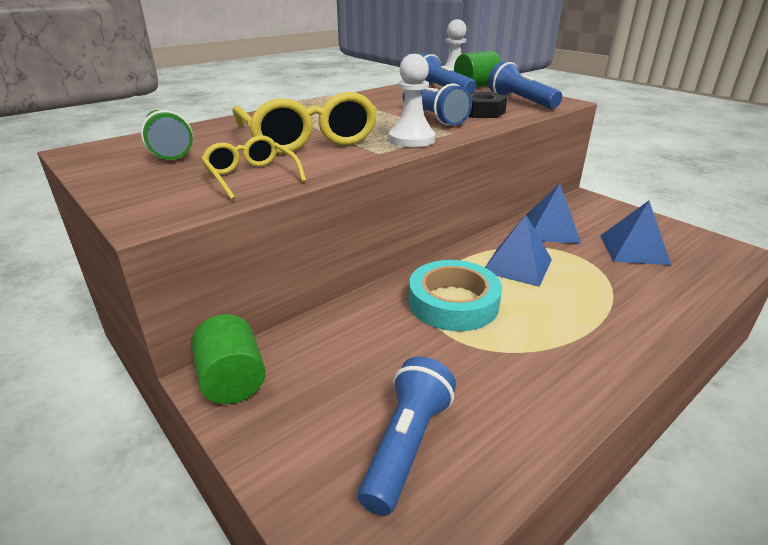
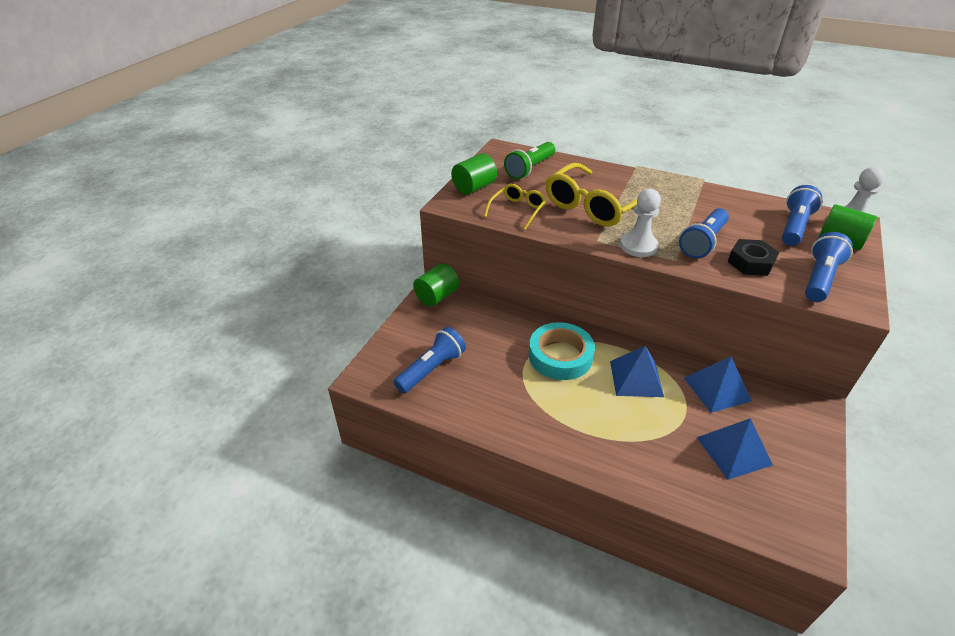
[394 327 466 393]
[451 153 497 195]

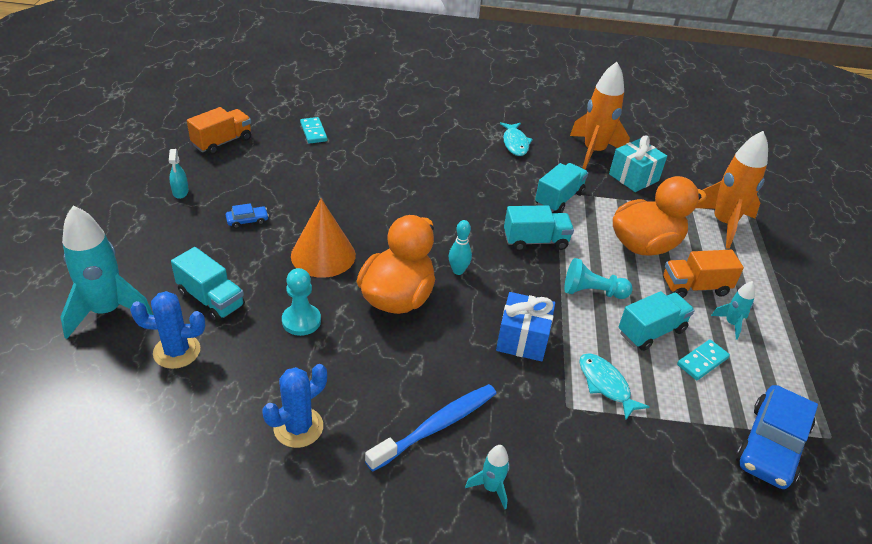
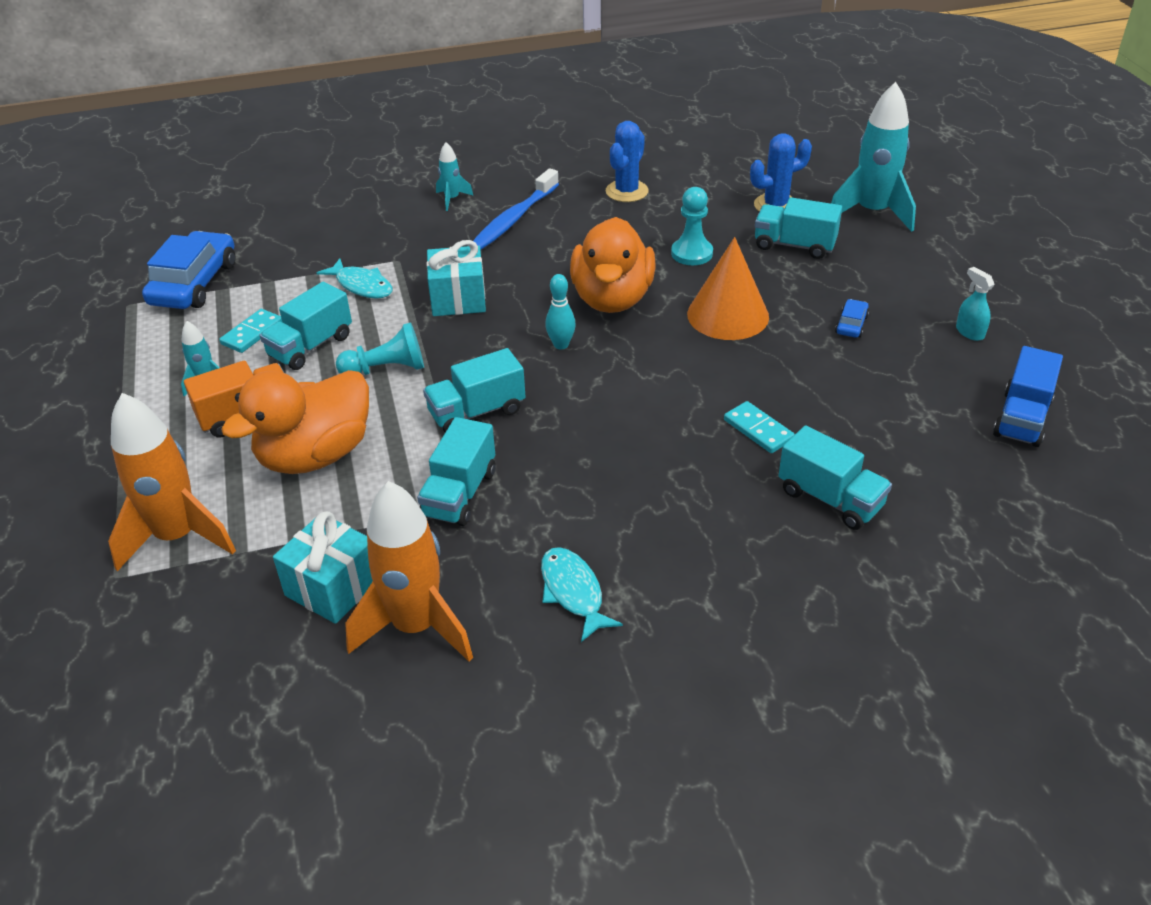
[993 346 1063 447]
[835 299 869 338]
[724 401 795 453]
[427 240 486 316]
[778 425 892 530]

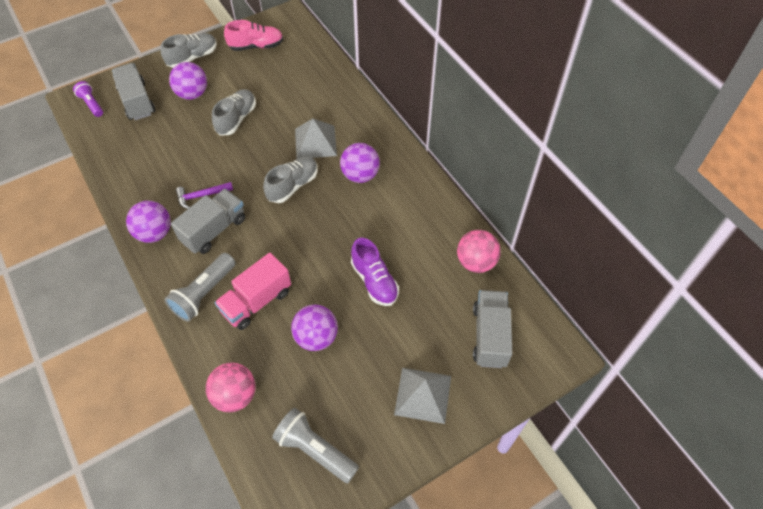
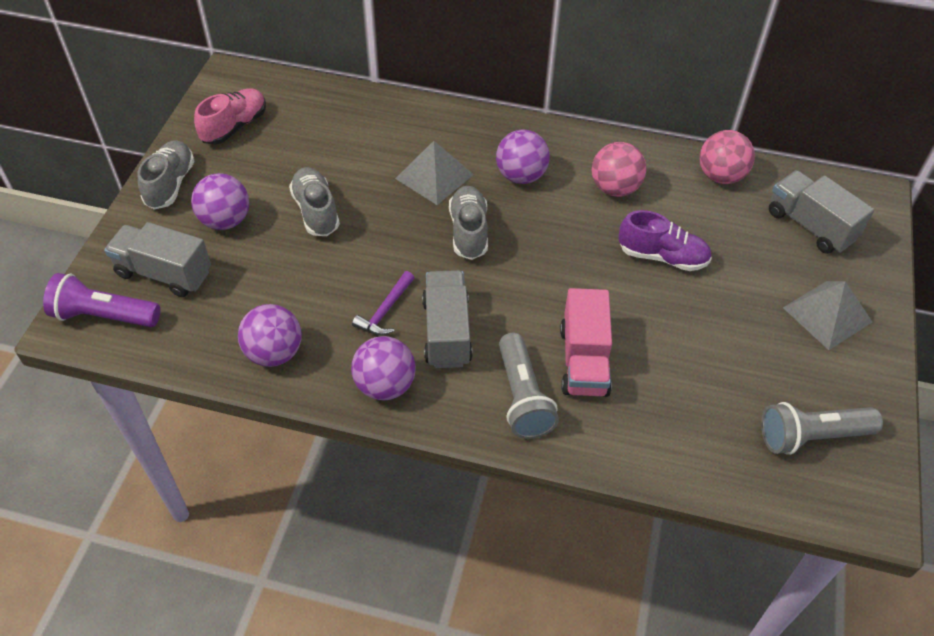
[43 273 160 327]
[592 142 646 197]
[238 304 302 367]

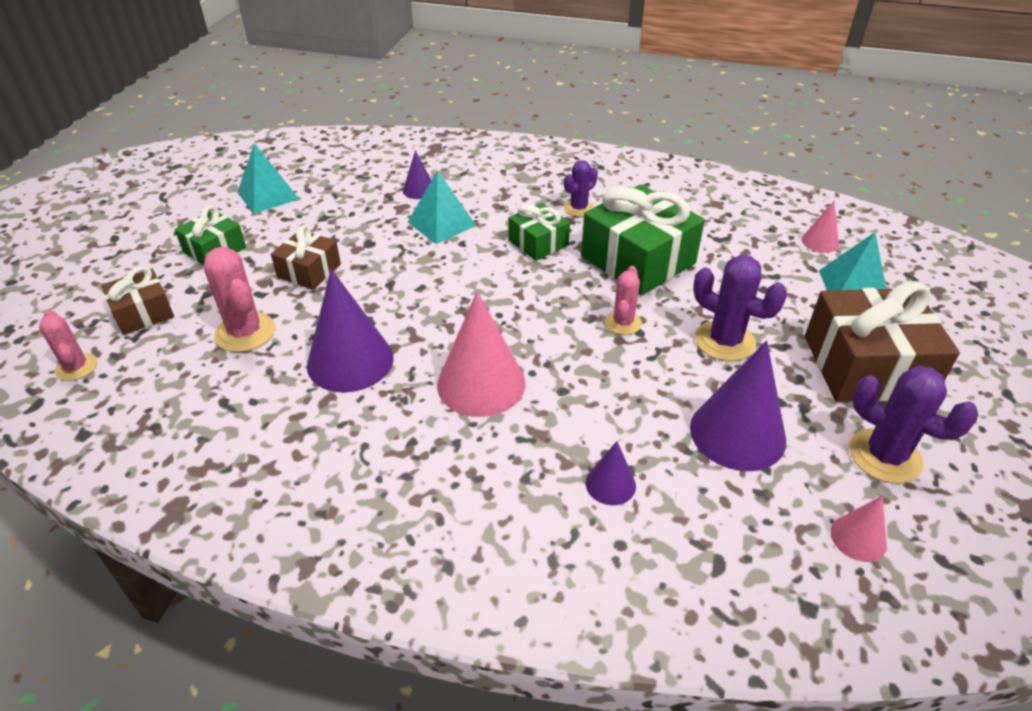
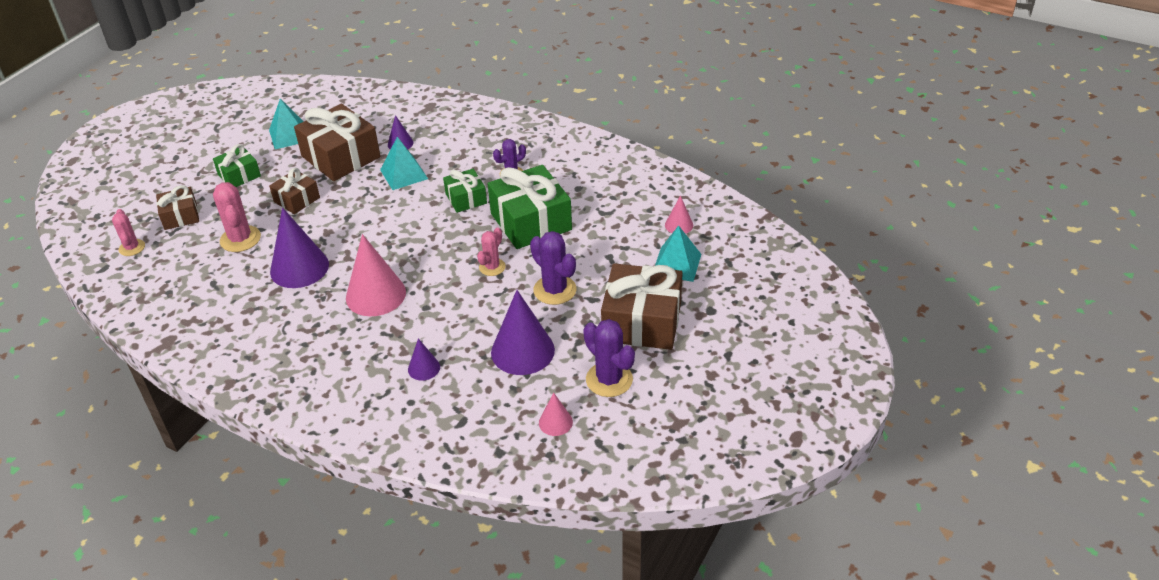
[294 104 381 181]

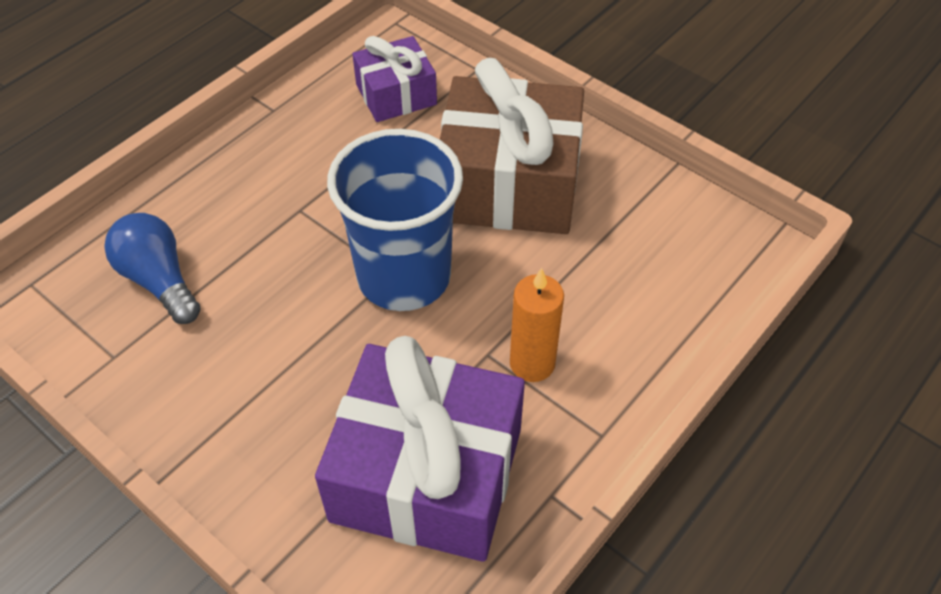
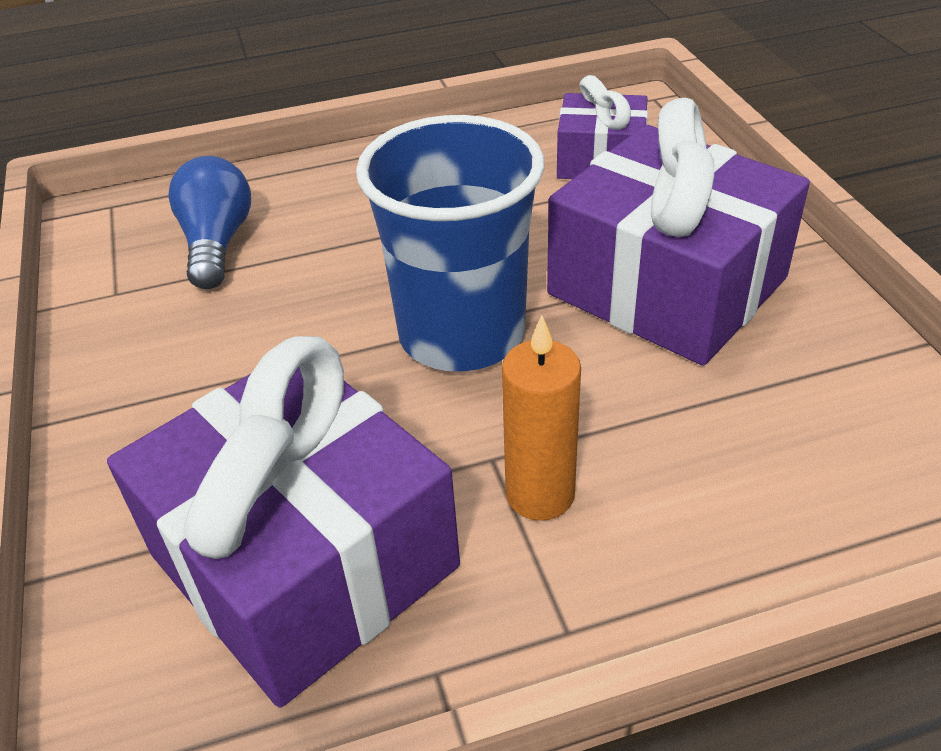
[547 98 810 366]

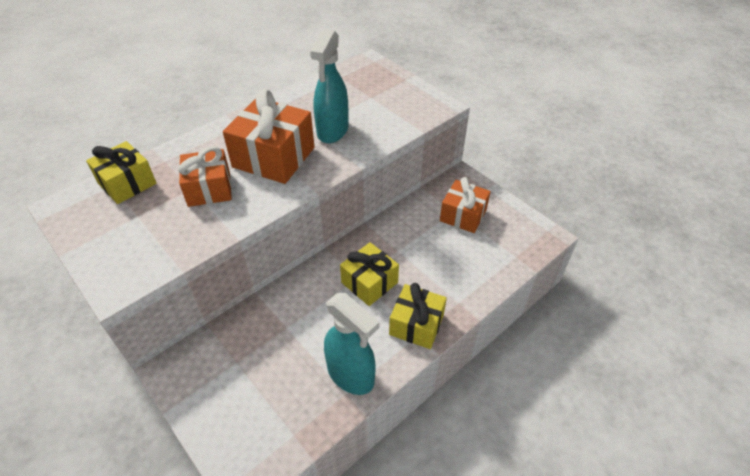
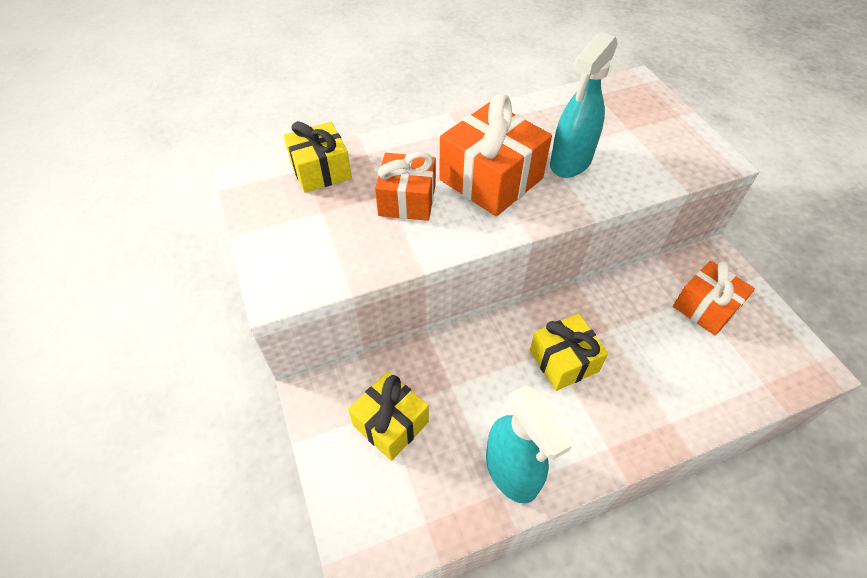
[348 372 429 461]

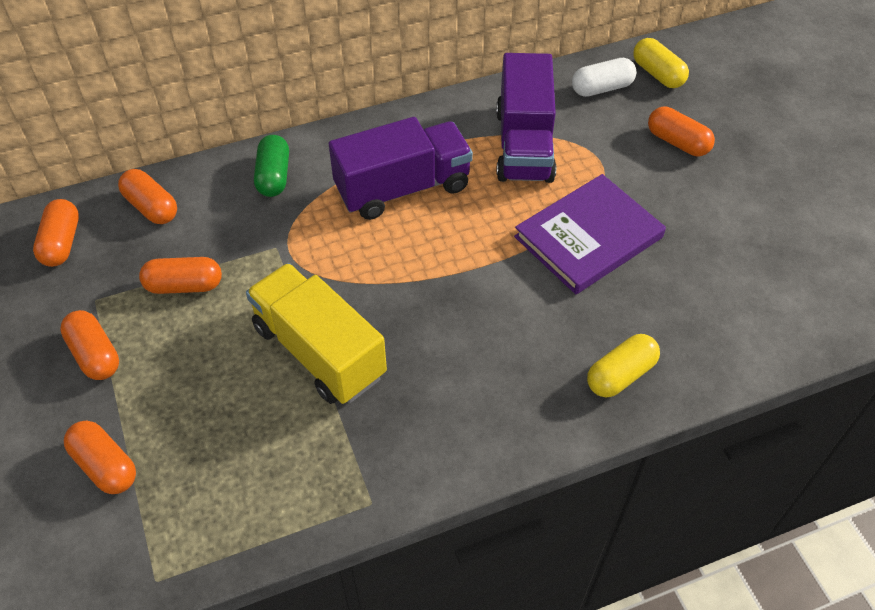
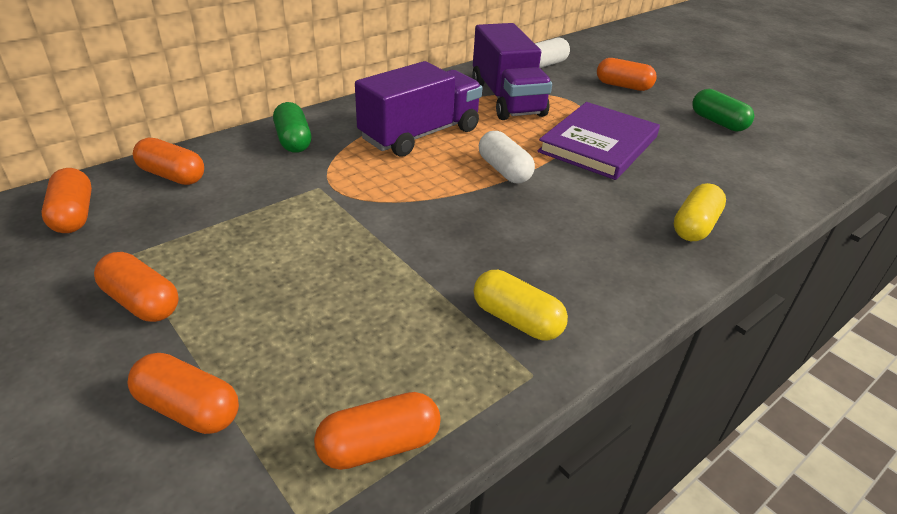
[314 392 441 470]
[246 263 387 404] (first image)
[474 270 568 340]
[479 131 535 183]
[692 89 754 132]

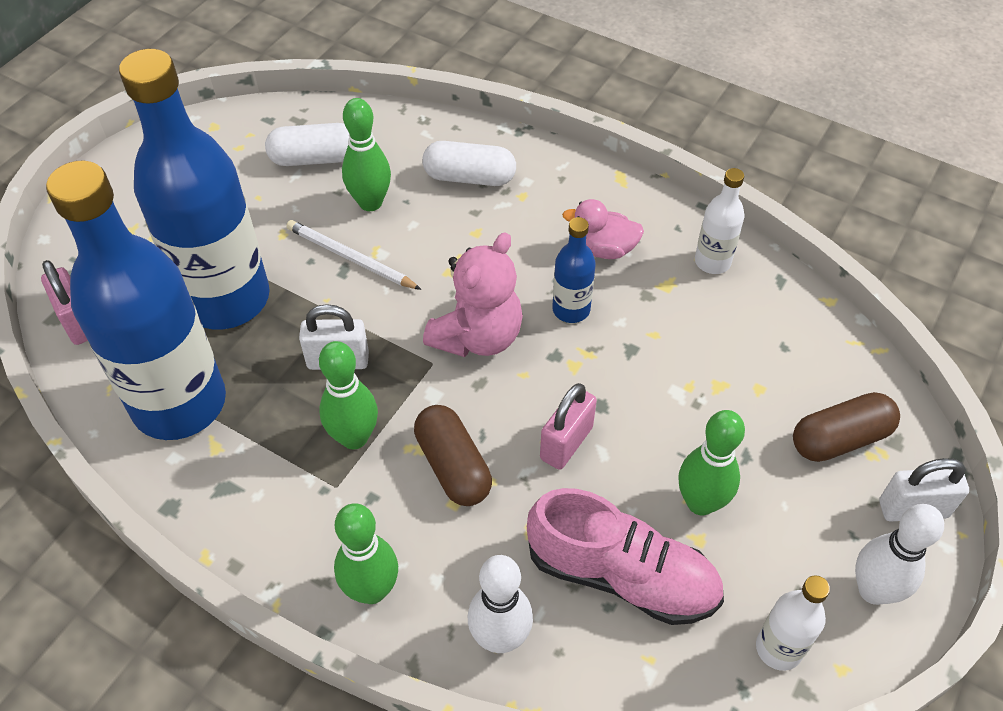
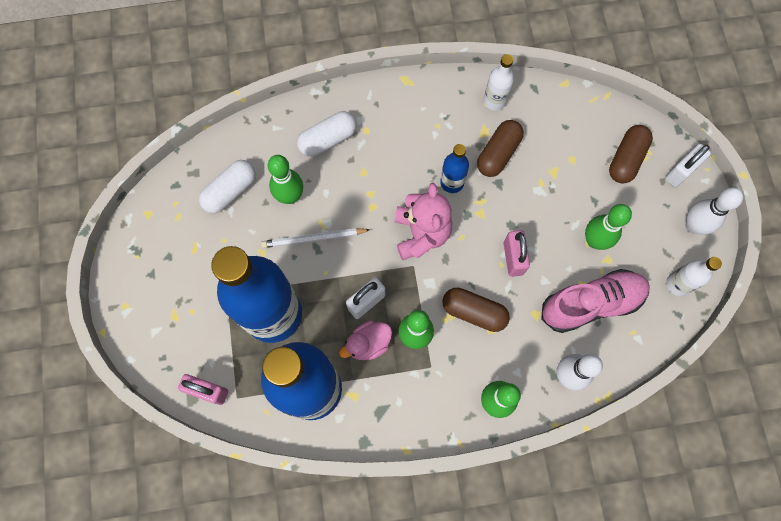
[339 320 392 360]
[477 120 523 177]

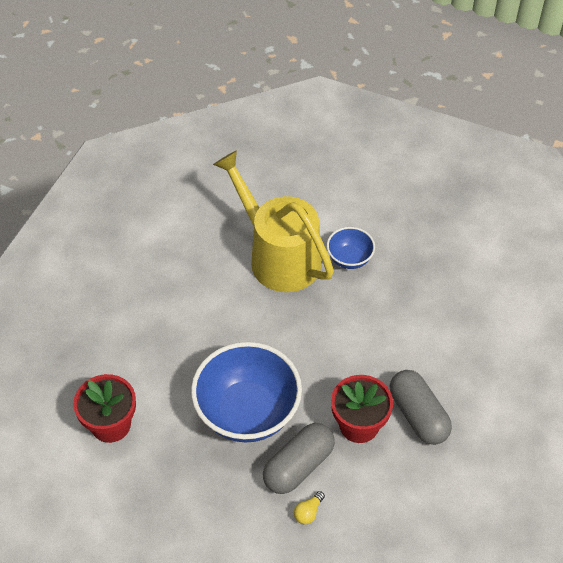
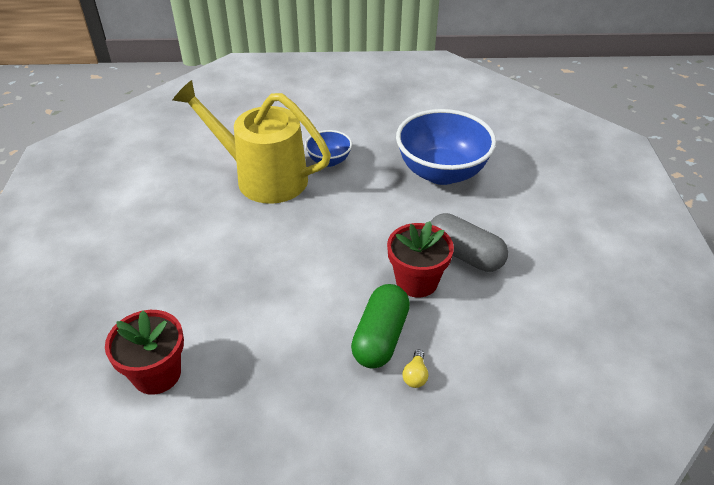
[396 109 496 185]
[351 284 410 368]

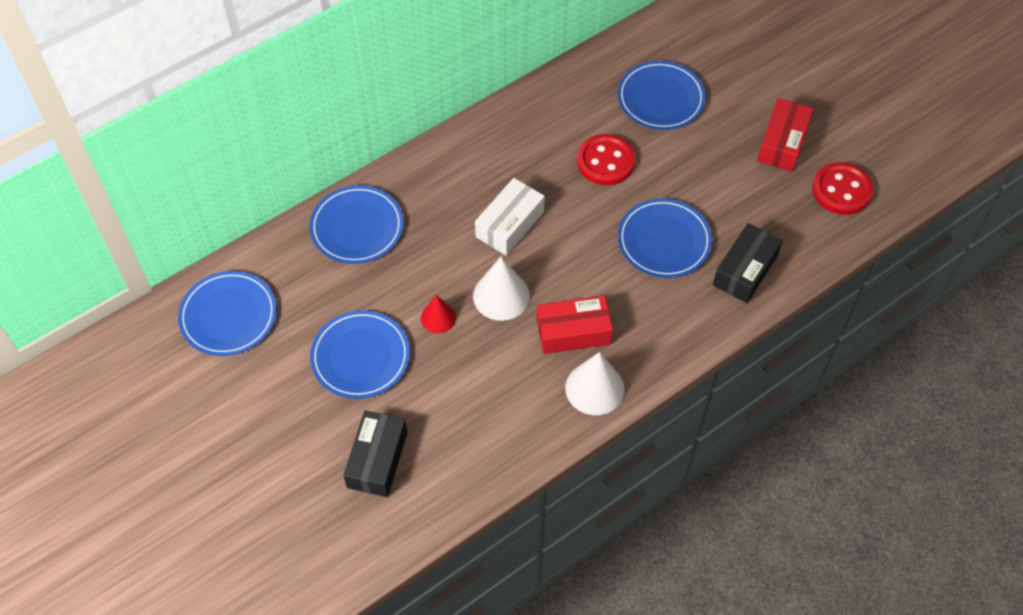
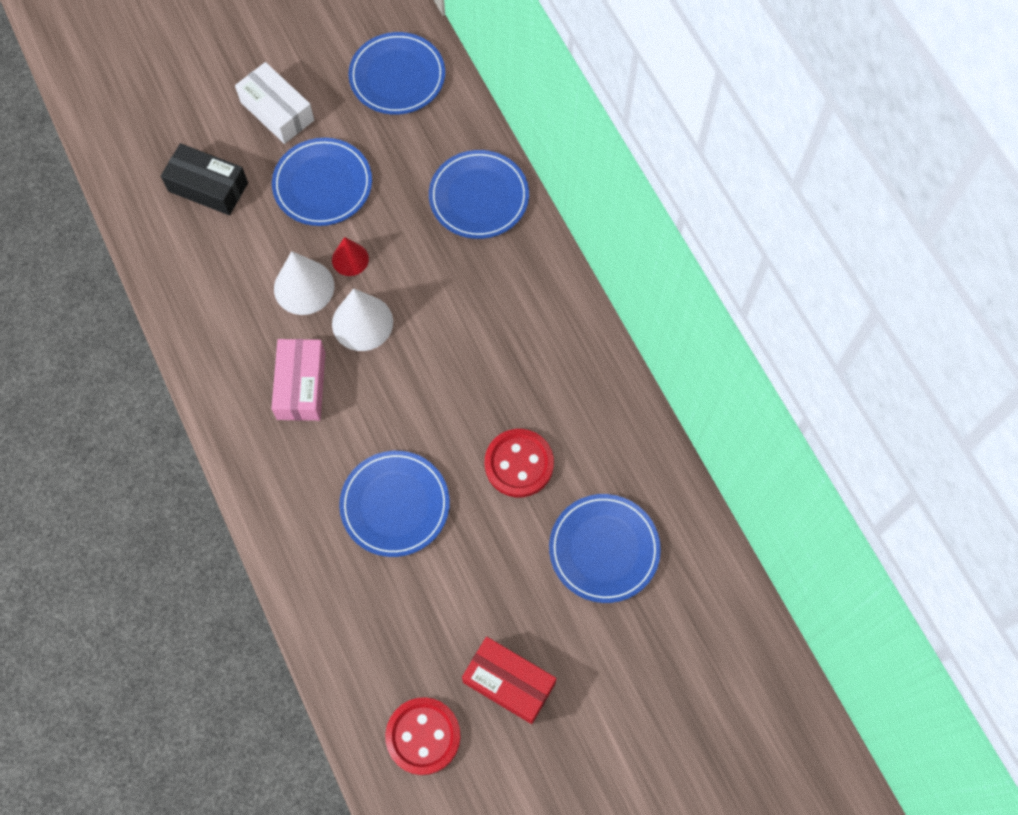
[235 62 314 144]
[272 339 325 421]
[274 251 334 315]
[713 223 783 303] (first image)

